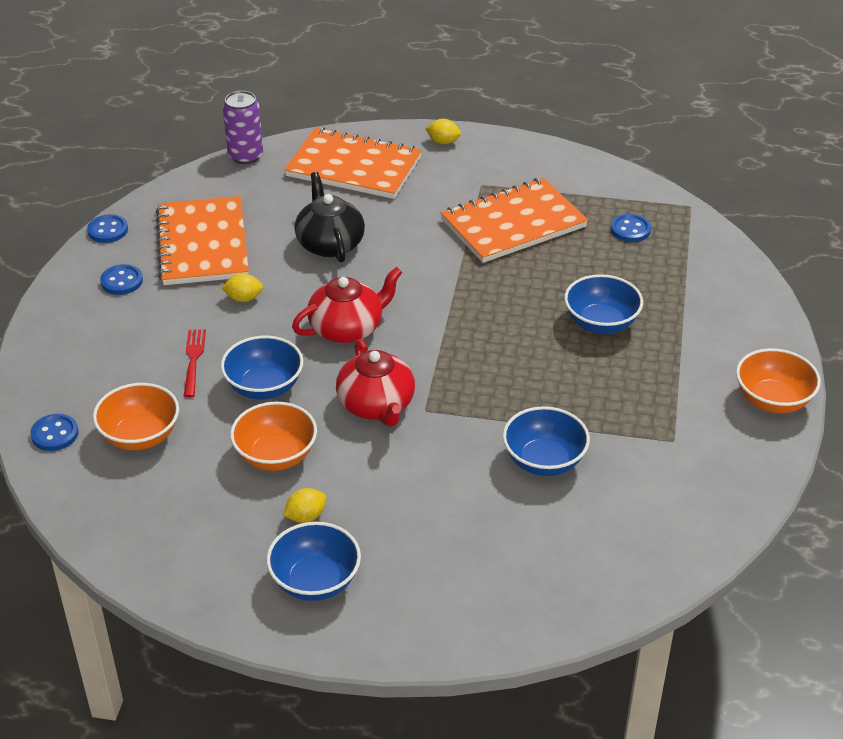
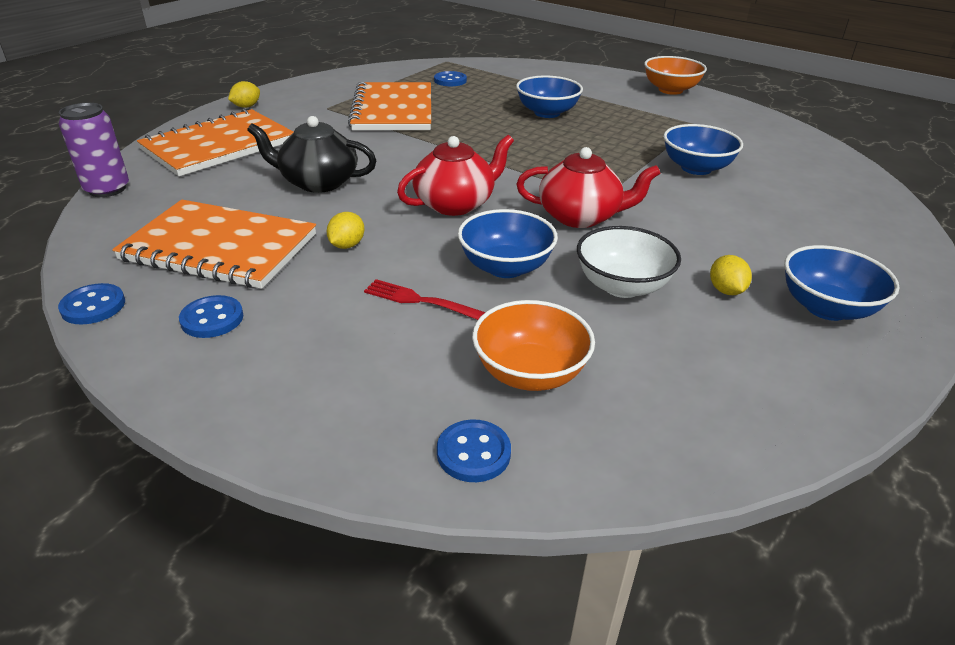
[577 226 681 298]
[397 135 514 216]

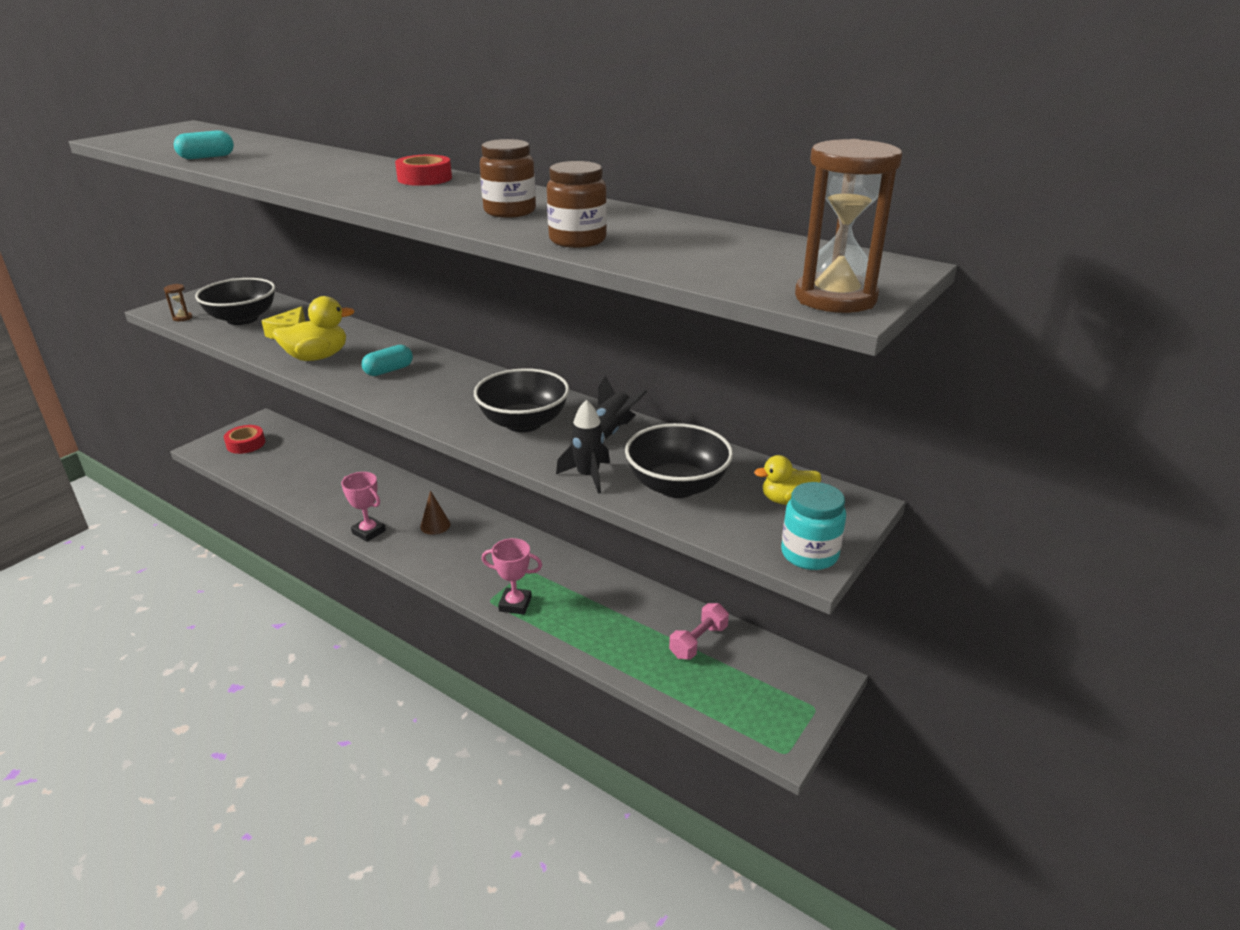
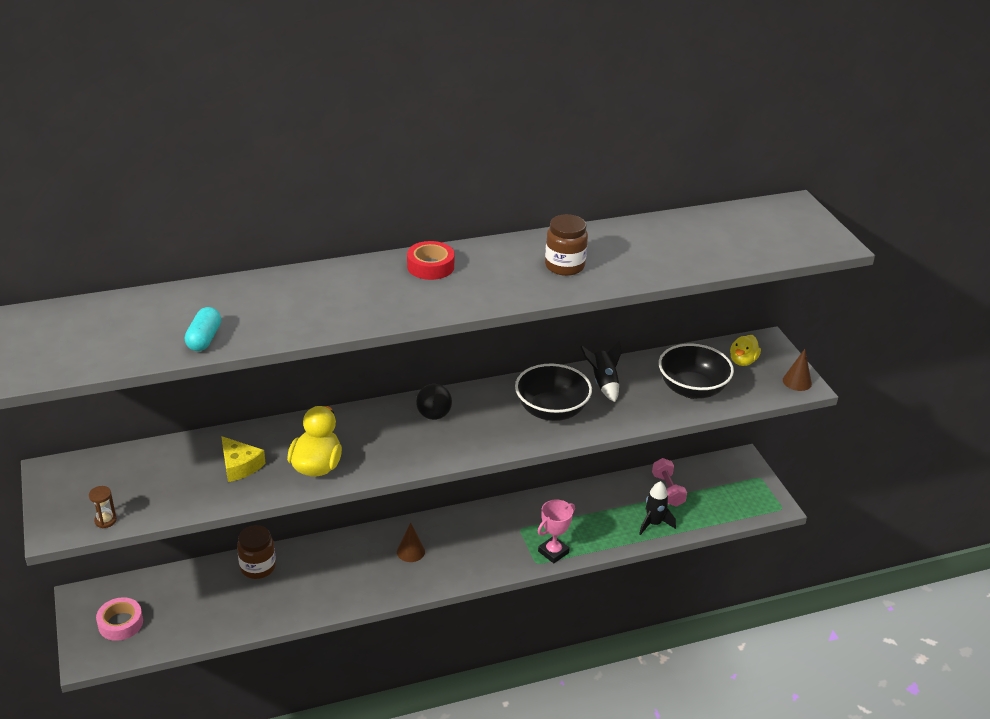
[195 278 275 325] (first image)
[96 597 143 641]
[341 472 386 542] (first image)
[362 345 413 376] (first image)
[237 525 276 579]
[639 481 676 535]
[783 349 812 391]
[795 139 902 313] (first image)
[416 384 452 420]

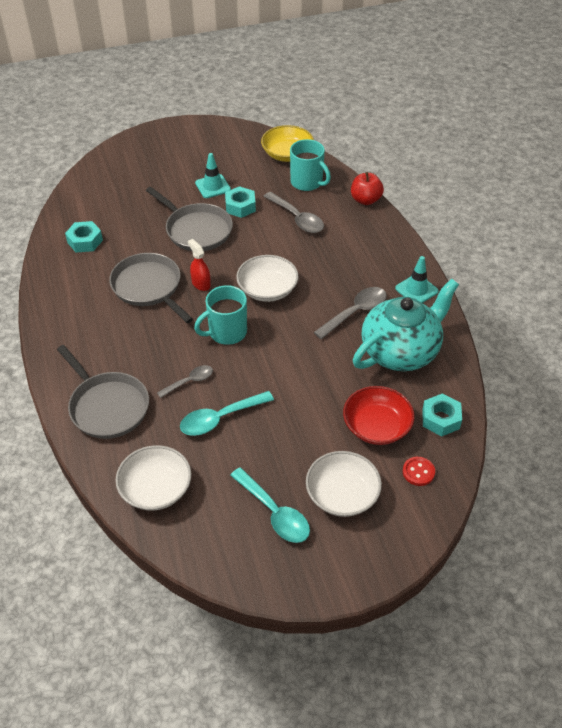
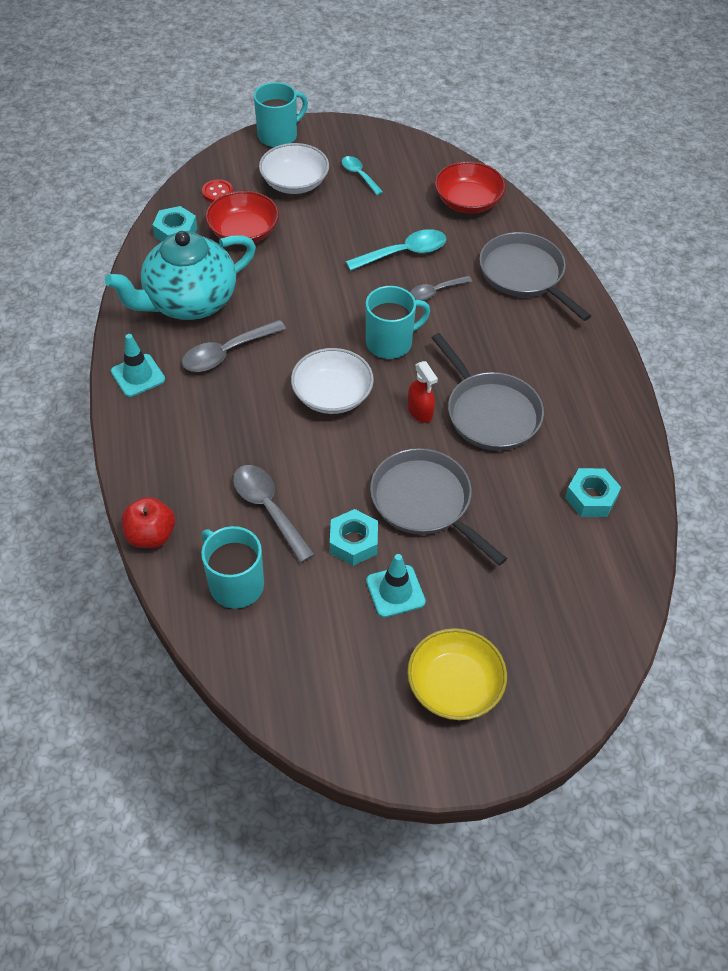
[435 161 506 213]
[342 156 383 195]
[407 628 507 720]
[254 82 308 147]

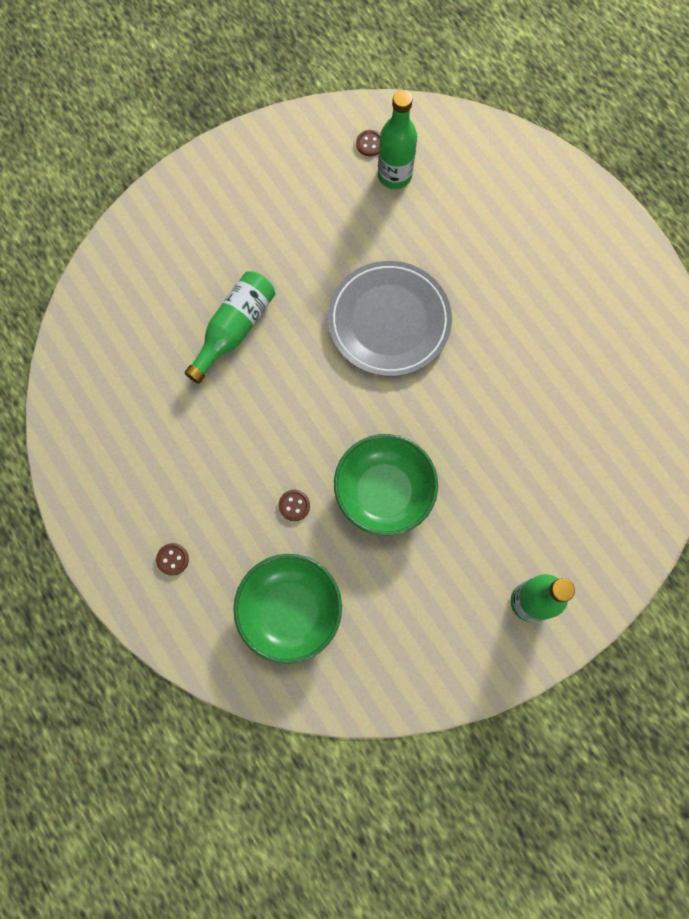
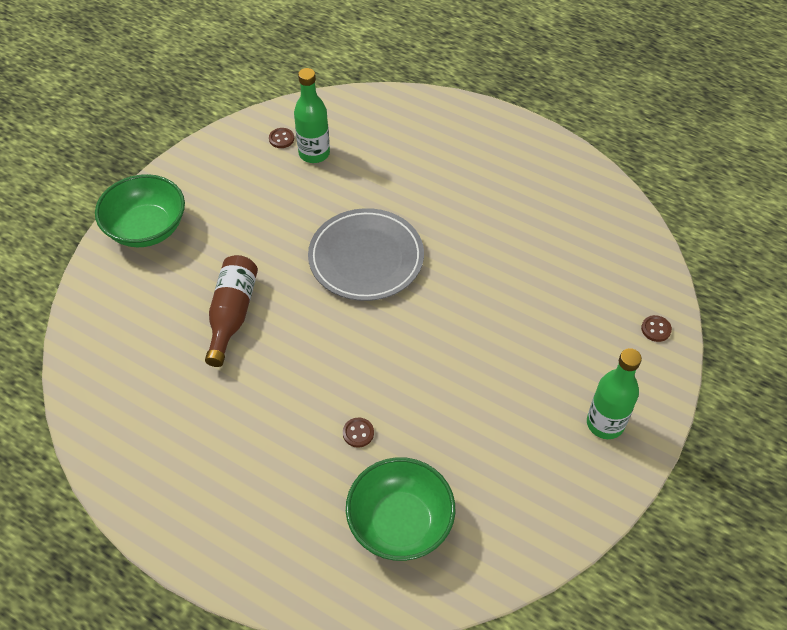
[641 315 672 342]
[205 255 258 367]
[95 174 185 247]

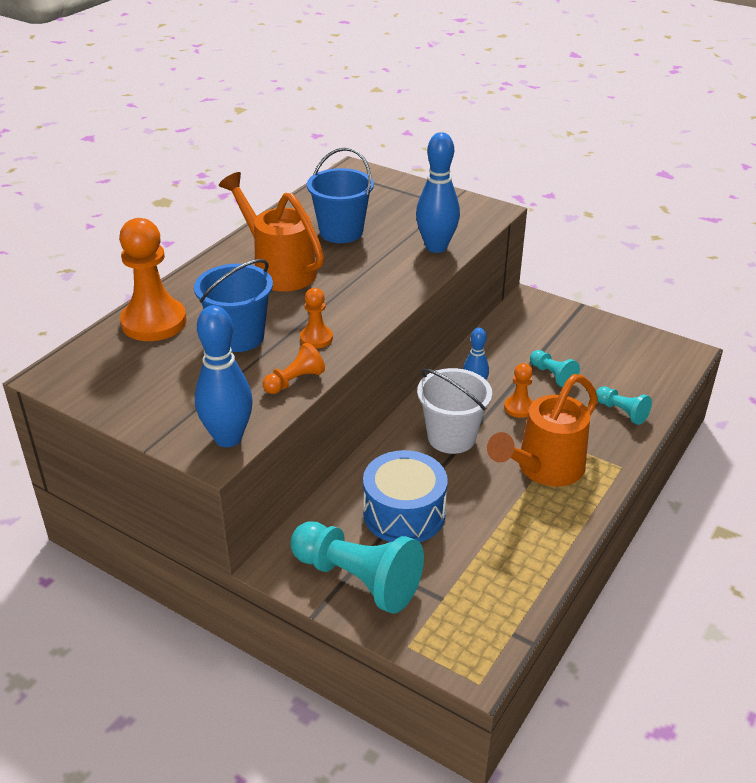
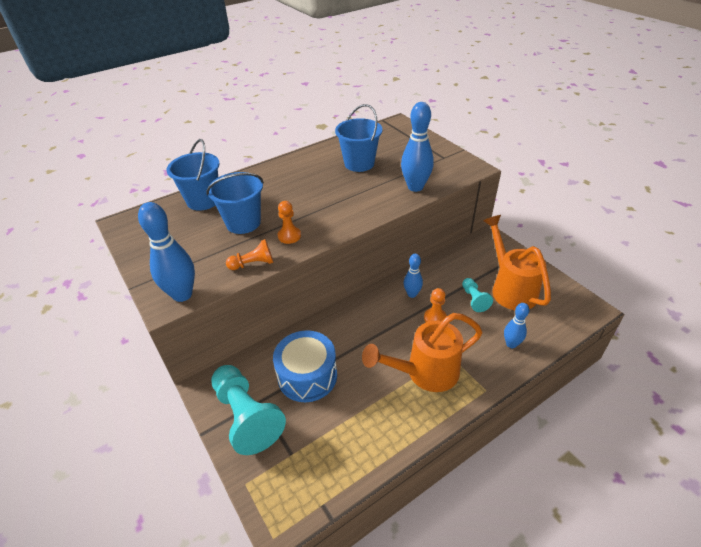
[167 139 220 211]
[483 215 551 310]
[417 368 492 454] (first image)
[504 303 529 348]

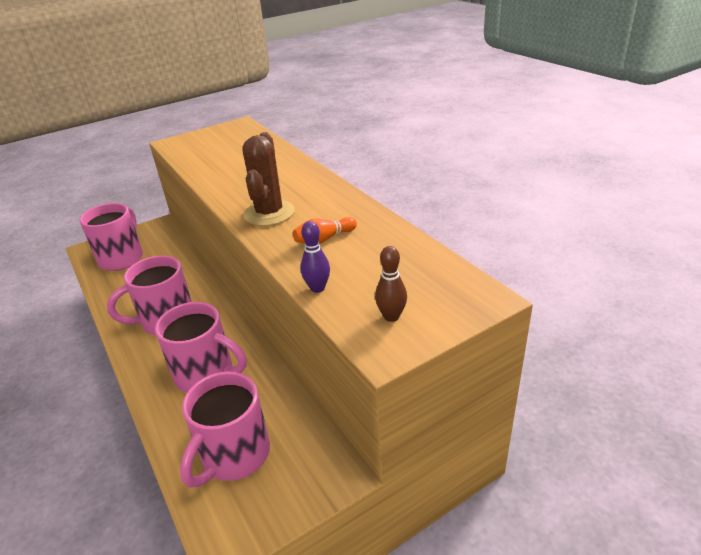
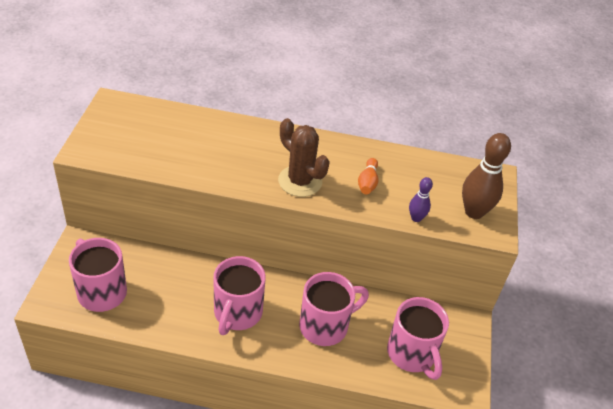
[462 133 511 219]

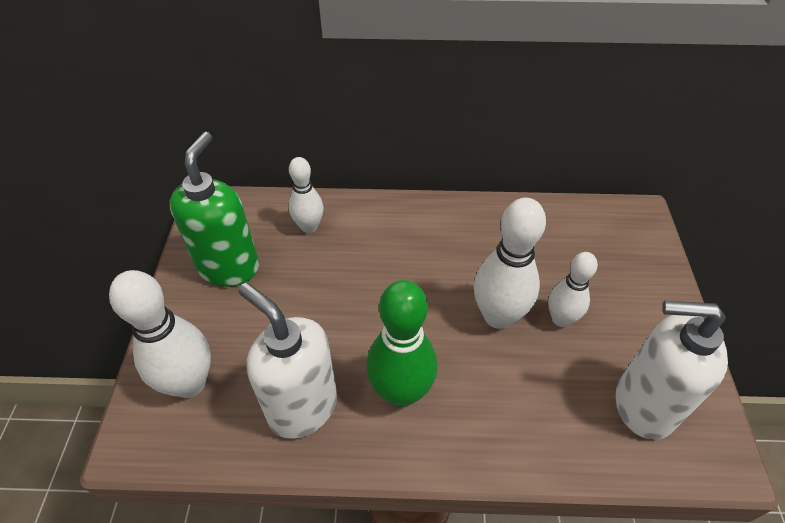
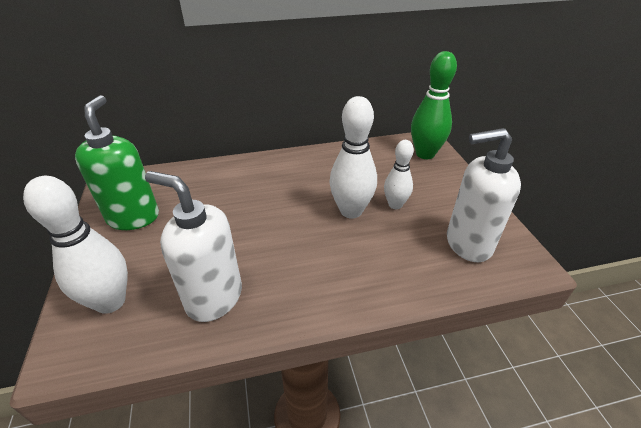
[289 157 324 233] (first image)
[411 51 457 159]

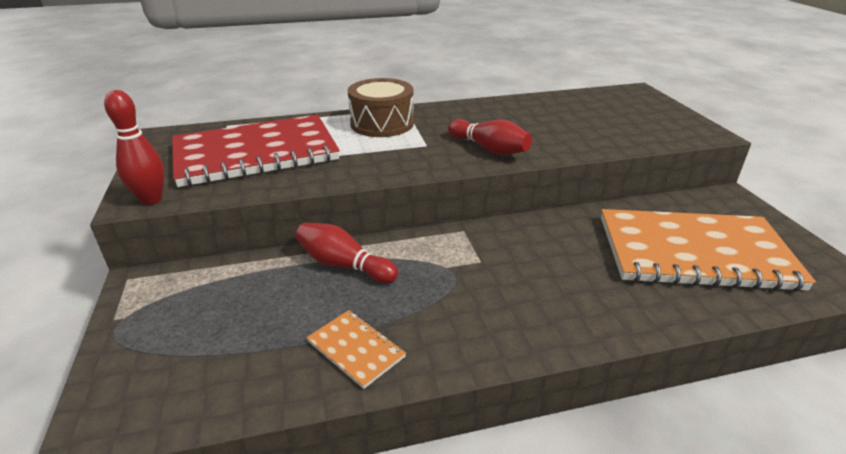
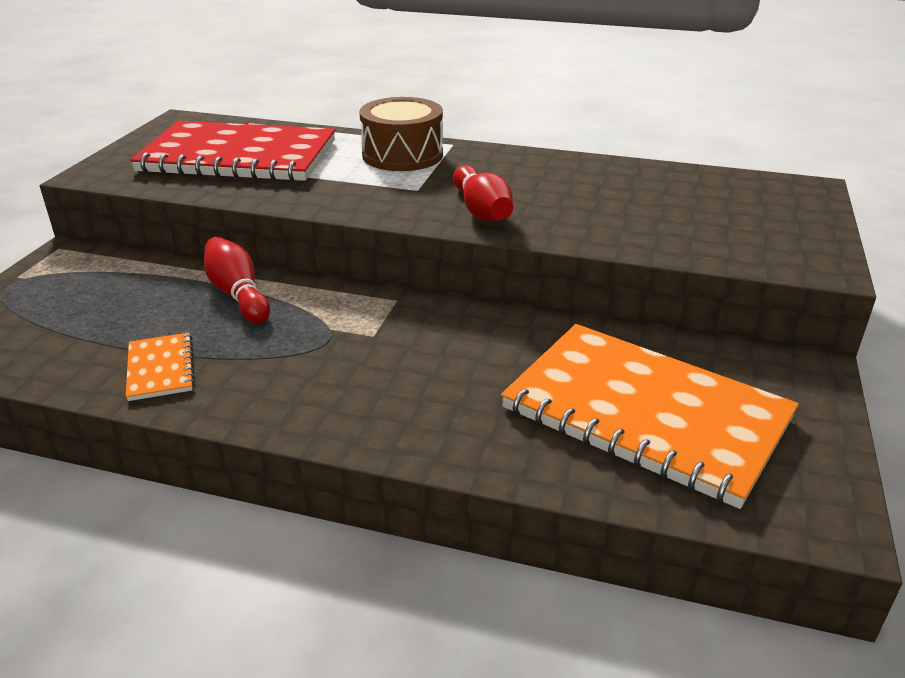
[104 90 165 205] (first image)

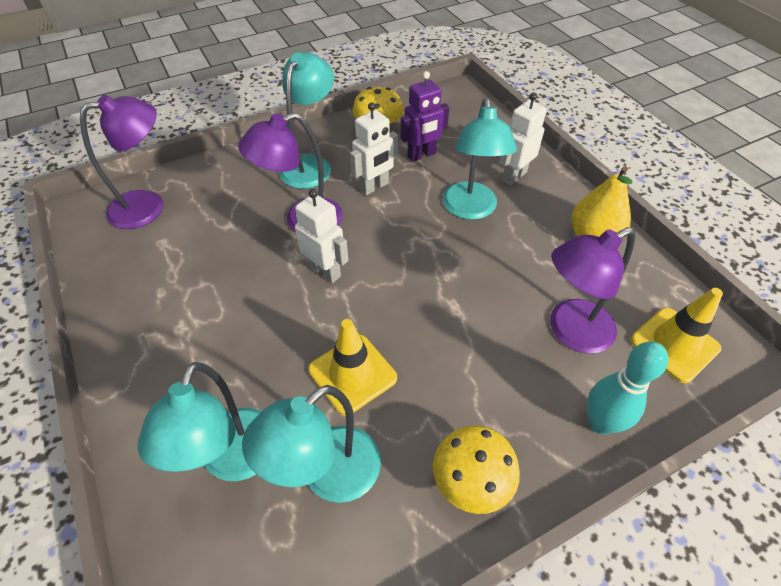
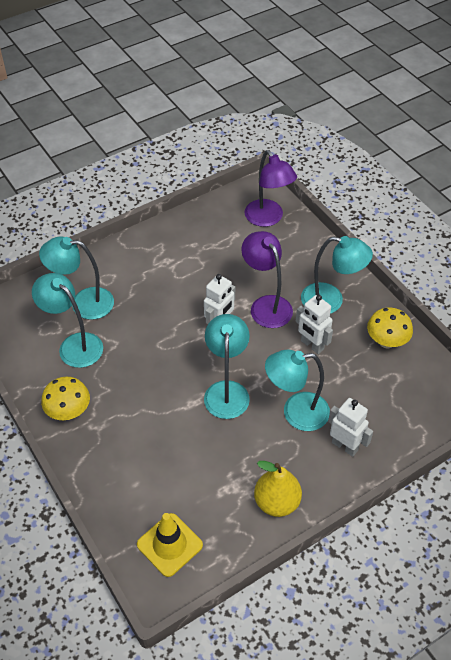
[308 319 397 416] (first image)
[401 71 449 162] (first image)
[550 227 635 354] (first image)
[587 342 669 434] (first image)
[204 314 250 419]

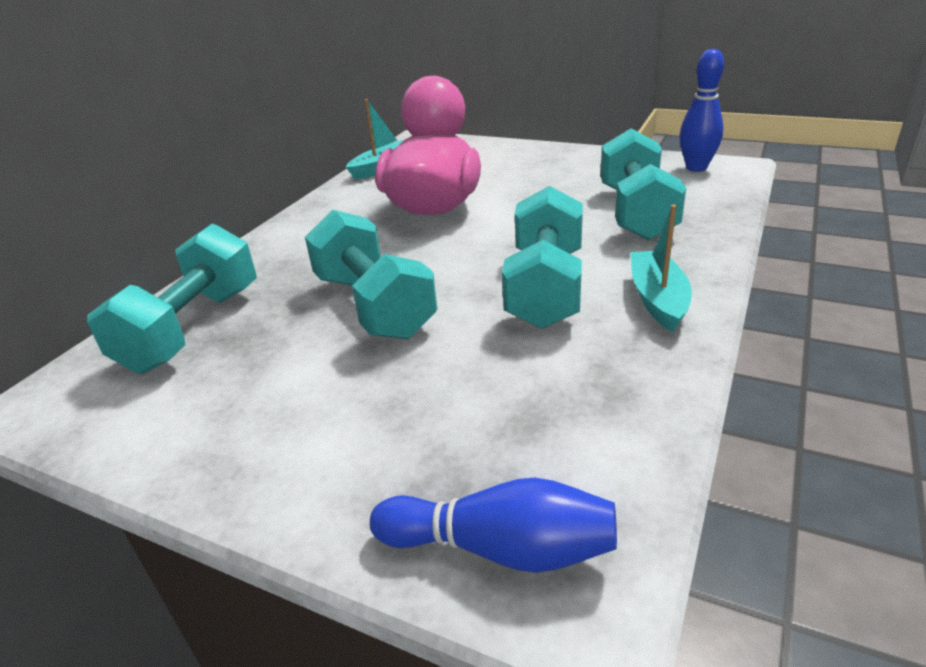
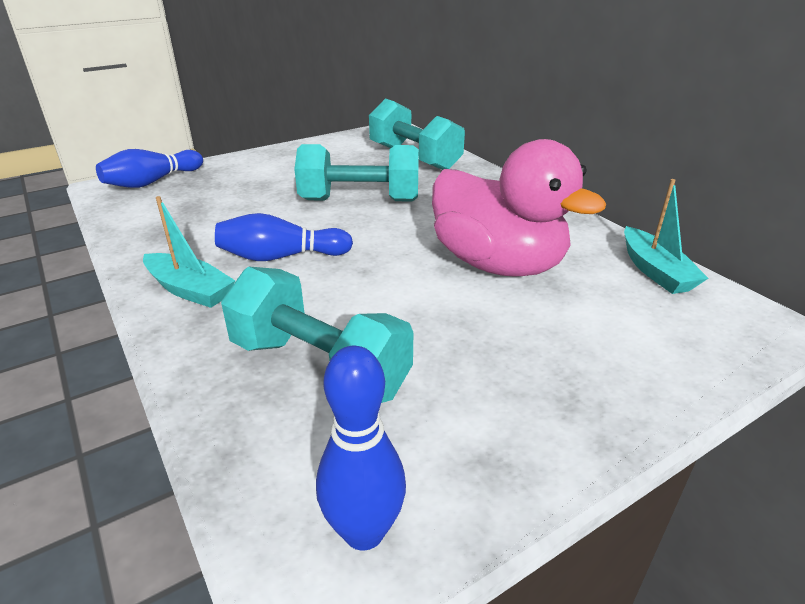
[215 213 353 261]

